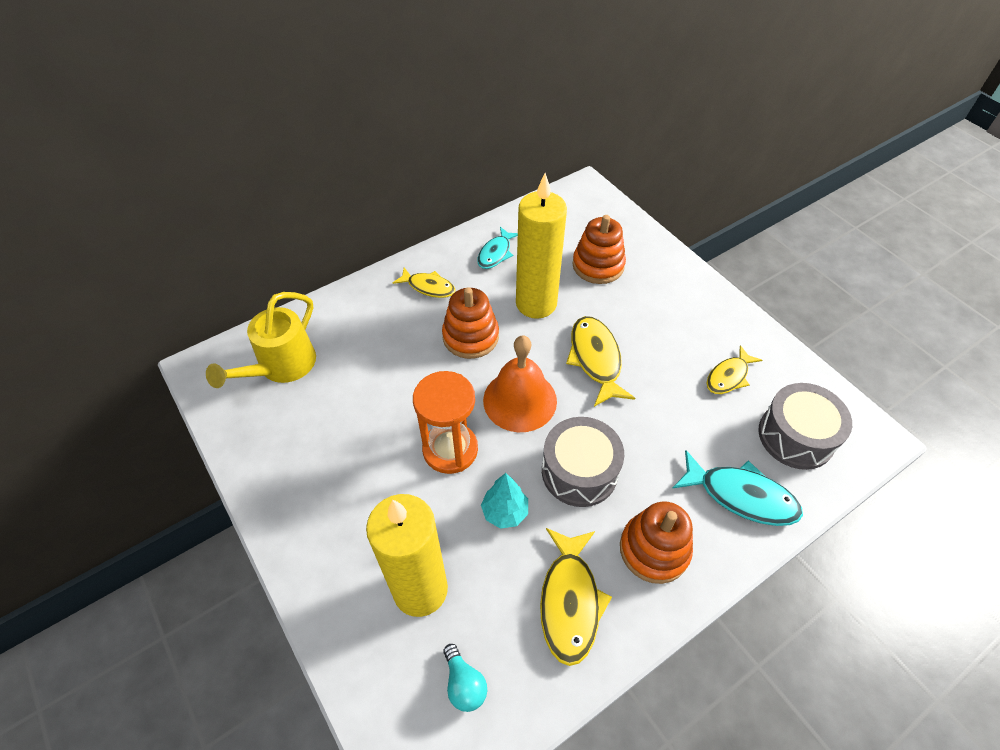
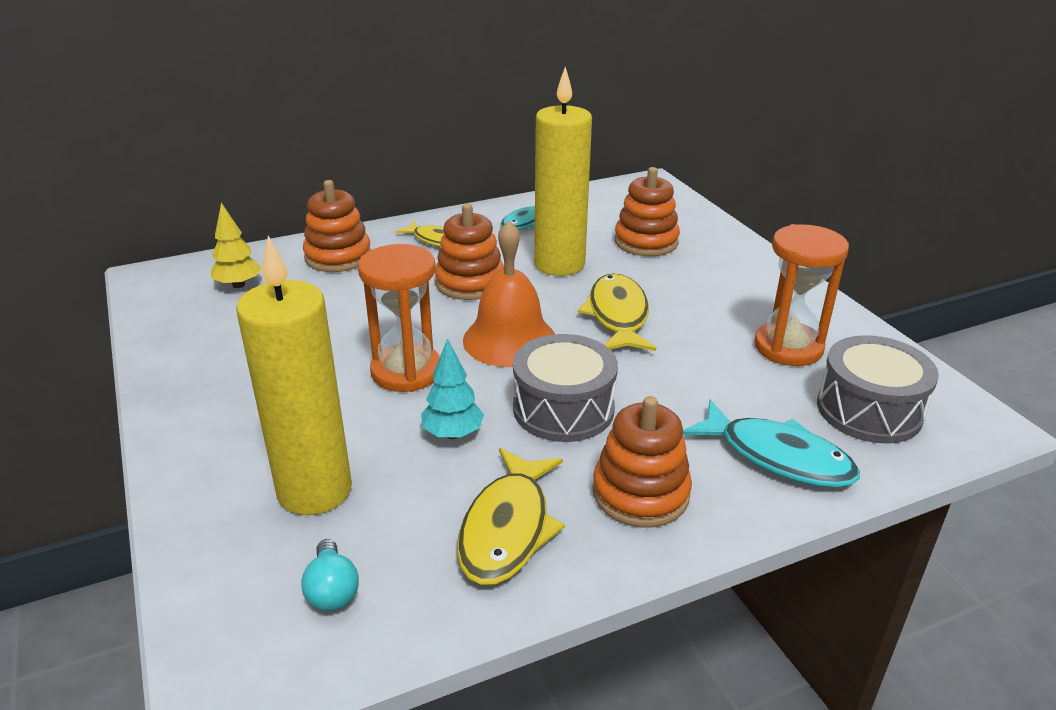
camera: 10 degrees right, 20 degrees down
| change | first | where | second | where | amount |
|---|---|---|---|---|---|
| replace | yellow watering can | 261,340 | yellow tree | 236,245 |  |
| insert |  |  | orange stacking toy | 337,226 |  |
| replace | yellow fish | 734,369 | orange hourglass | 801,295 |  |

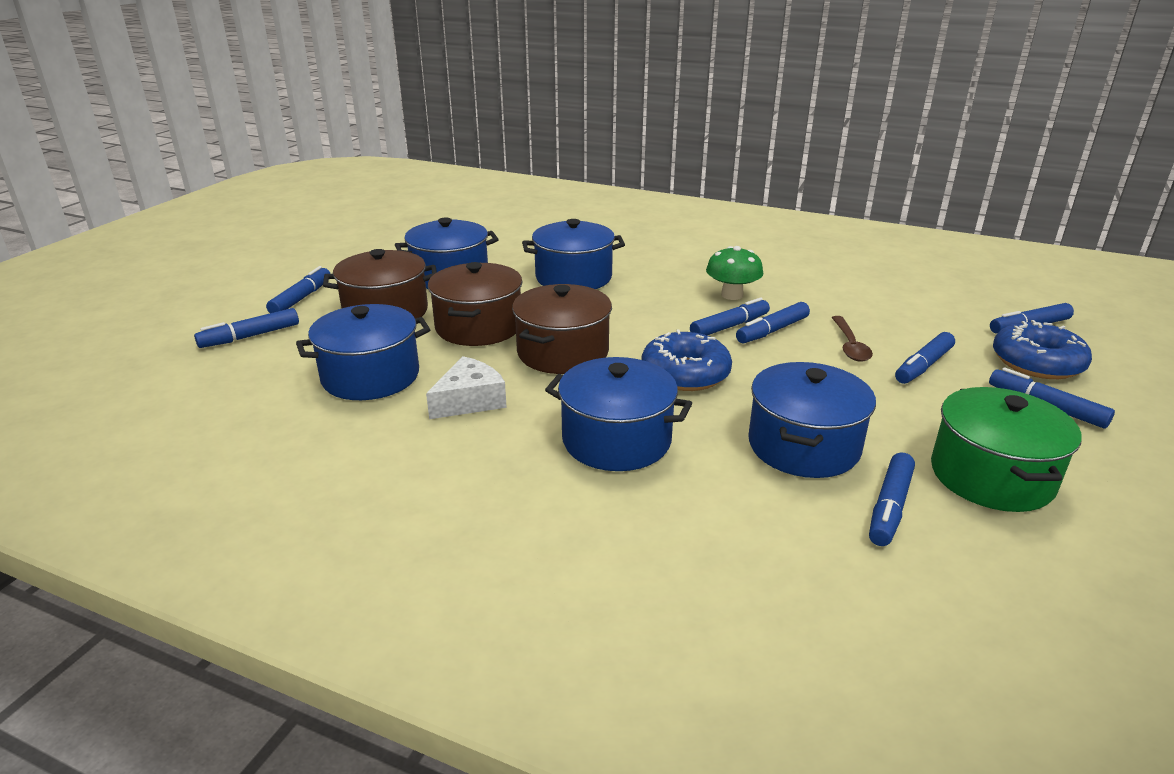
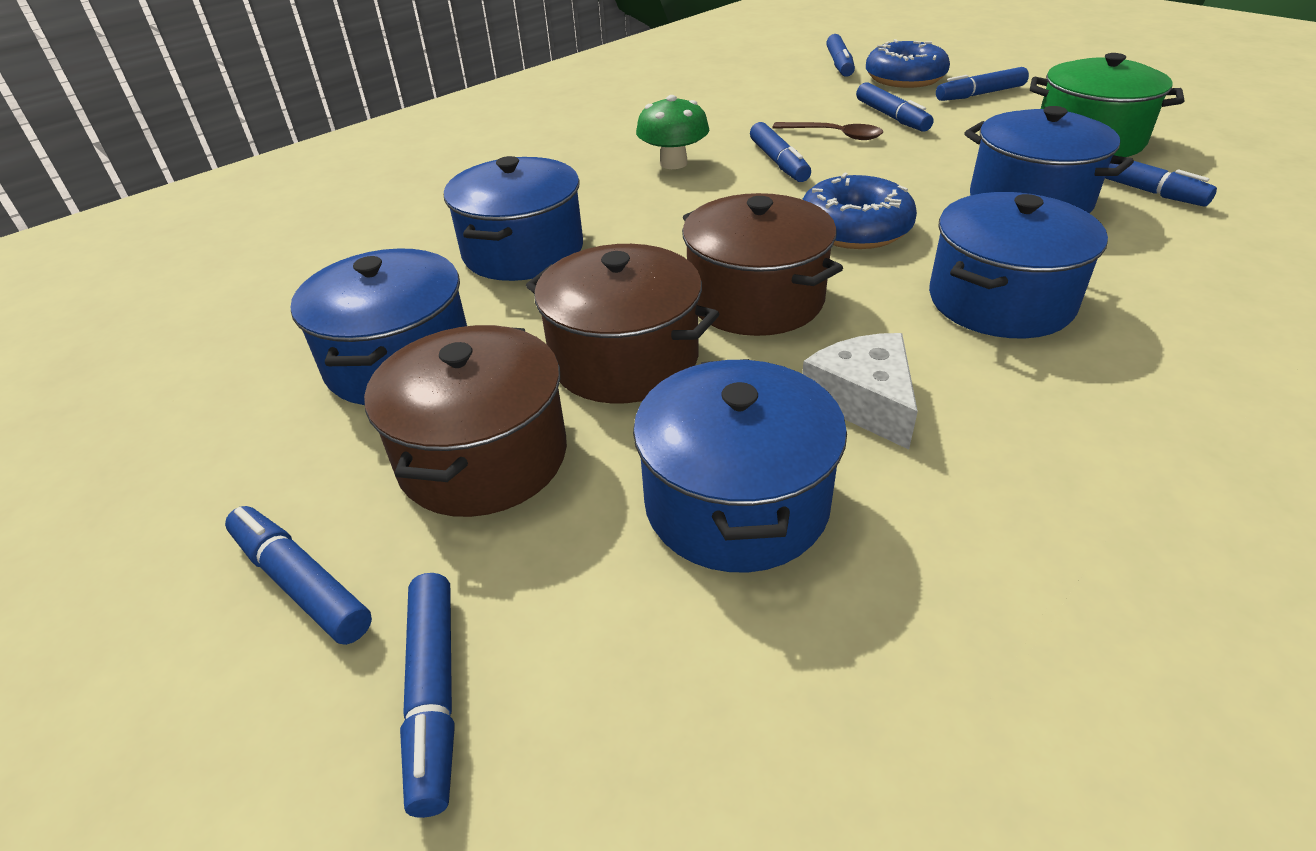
camera: 65 degrees left, 10 degrees up
| change | first | where | second | where | amount |
|---|---|---|---|---|---|
| delete | blue marker | 730,316 |  |  |  |

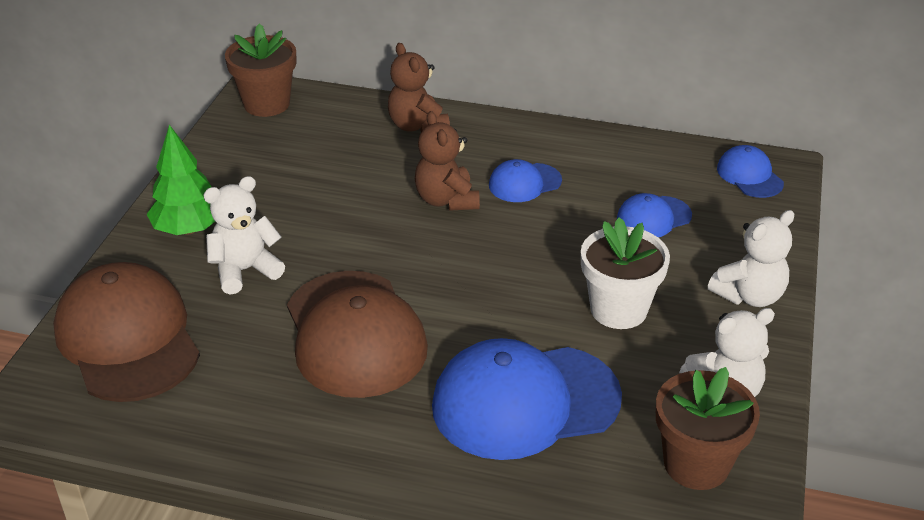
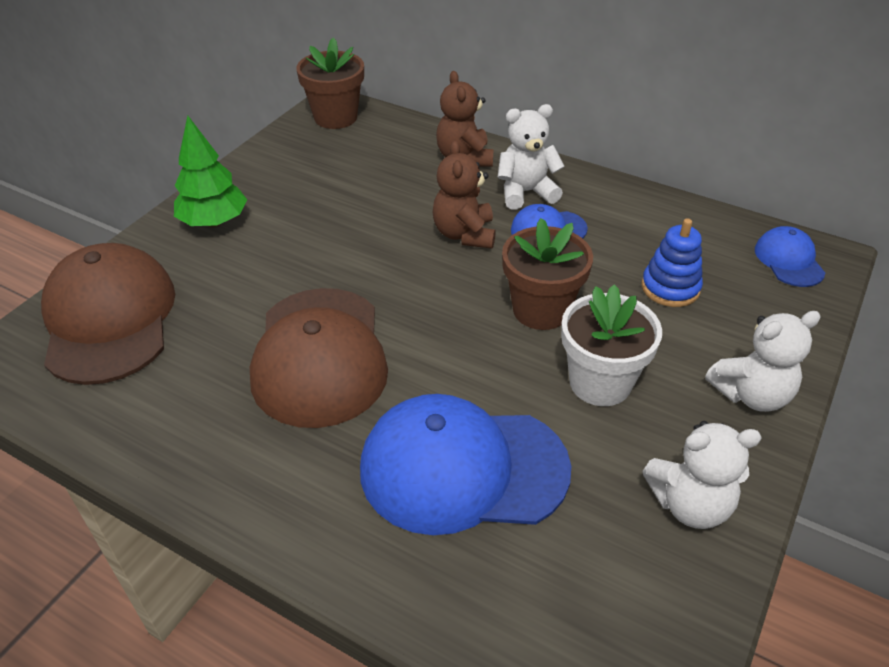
camera: 15 degrees right, 5 degrees up
| change | first | where | second | where | amount |
|---|---|---|---|---|---|
| move | white teddy bear | 244,235 |  | 531,157 |  |
| move | brown flower pot | 708,428 |  | 547,274 |  |
| replace | blue cap | 654,215 | blue stacking toy | 672,262 |  |

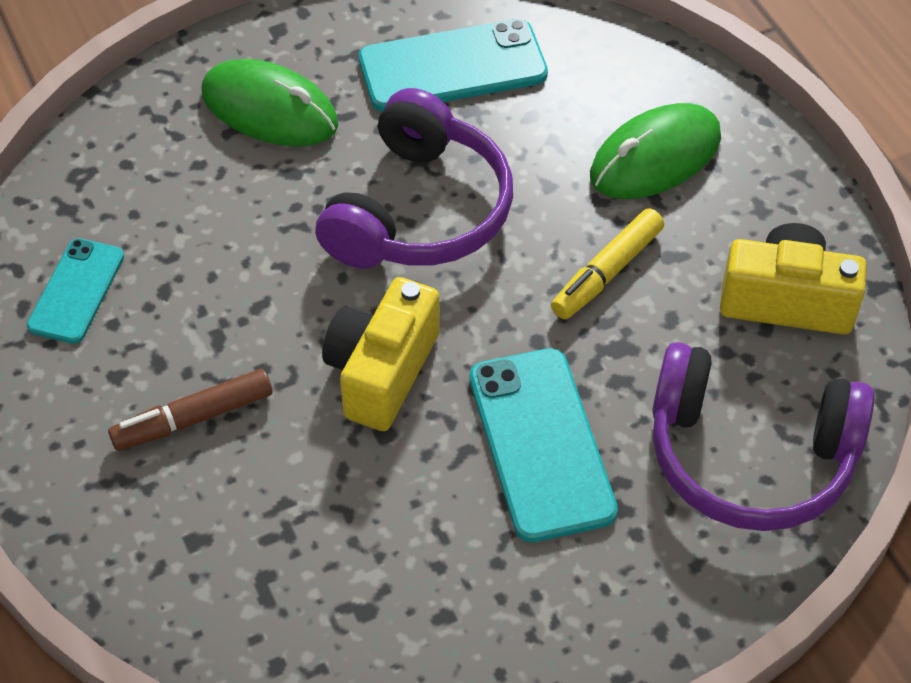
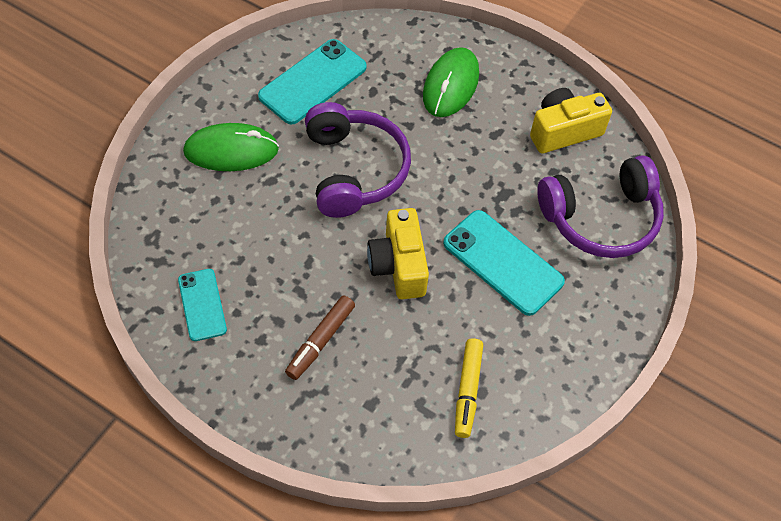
camera: 35 degrees left, 5 degrees up
| change | first | where | second | where | amount |
|---|---|---|---|---|---|
| move | yellow marker | 607,263 |  | 469,388 |  |

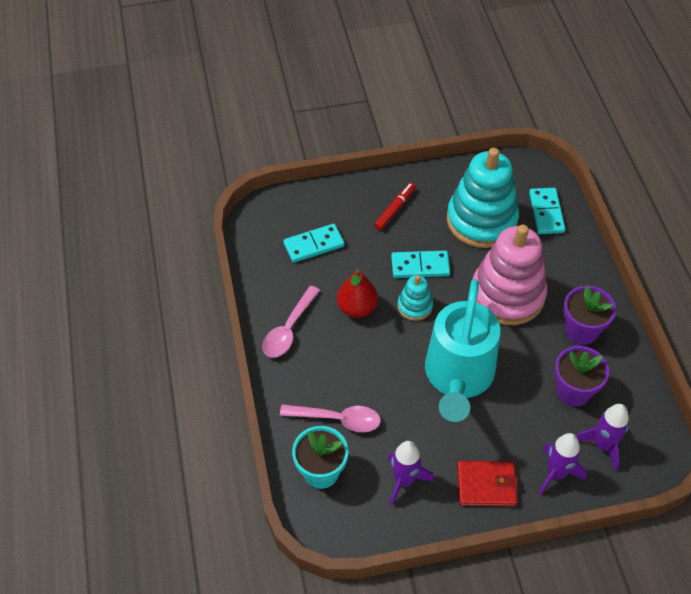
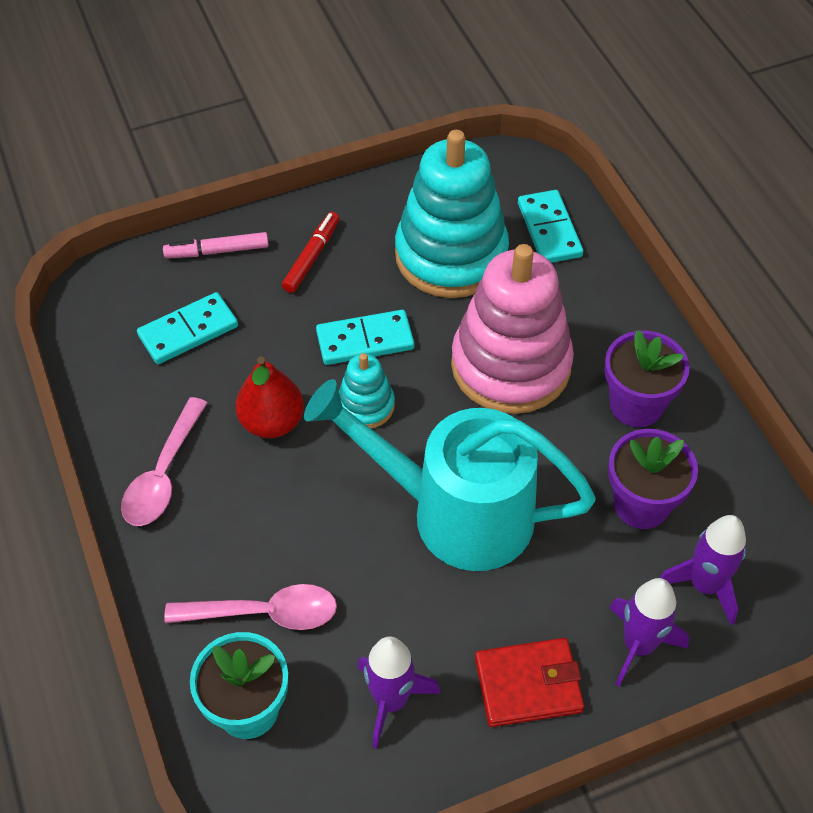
camera: 10 degrees left, 0 degrees up
| change | first | where | second | where | amount |
|---|---|---|---|---|---|
| insert |  |  | pink marker | 216,245 |  |
| rotate | turquoise watering can | 462,350 |  | 450,475 | 105 degrees clockwise |

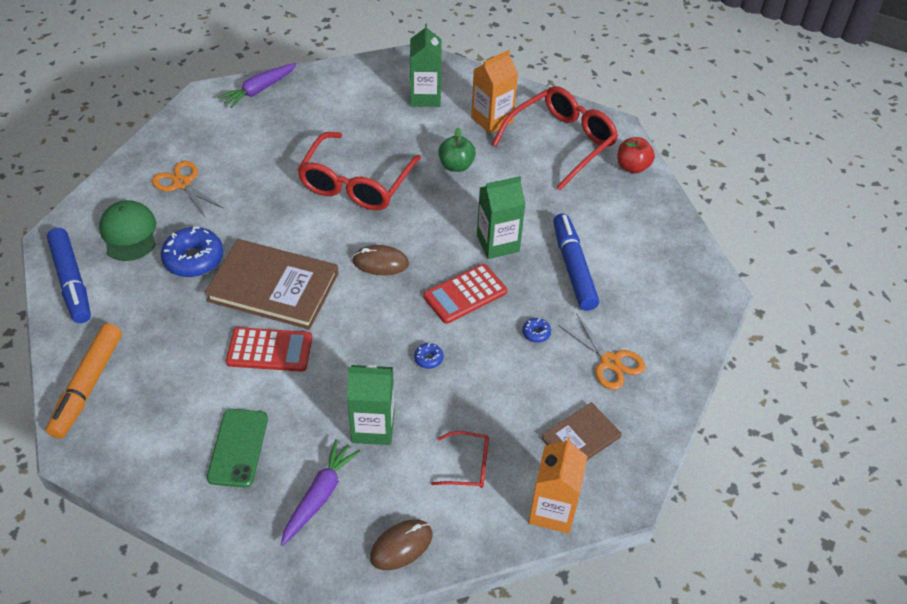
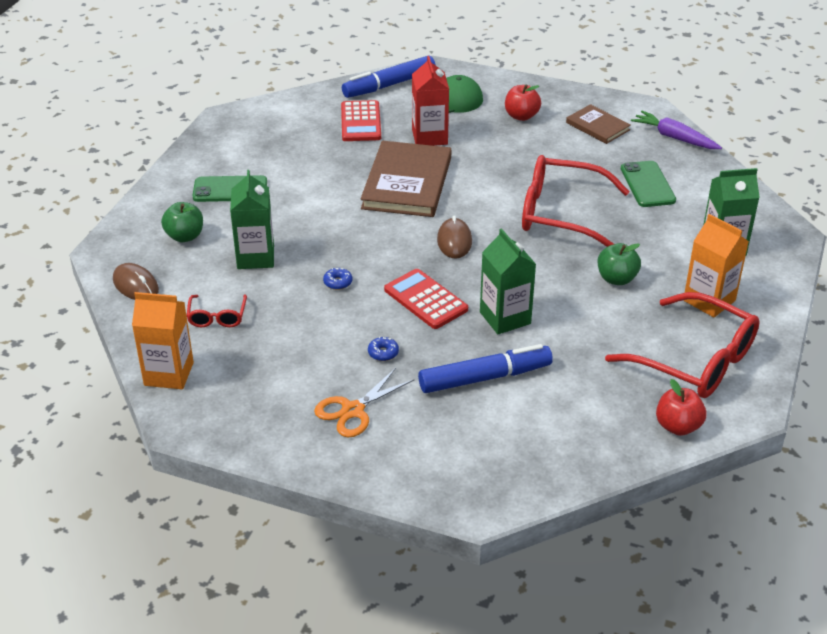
camera: 85 degrees right, 10 degrees down
| change | first | where | second | where | amount |
|---|---|---|---|---|---|
| replace | purple carrot | 321,492 | green apple | 182,222 |  |
| move | red calculator | 269,349 |  | 361,120 |  |
| replace | blue donut | 192,252 | red carton | 430,101 |  |
| replace | orange scissors | 188,189 | red apple | 523,103 |  |
| move | brown book | 581,431 |  | 598,124 |  |
| insert |  |  | green phone | 648,184 |  |
| delete | orange marker | 84,381 |  |  |  |

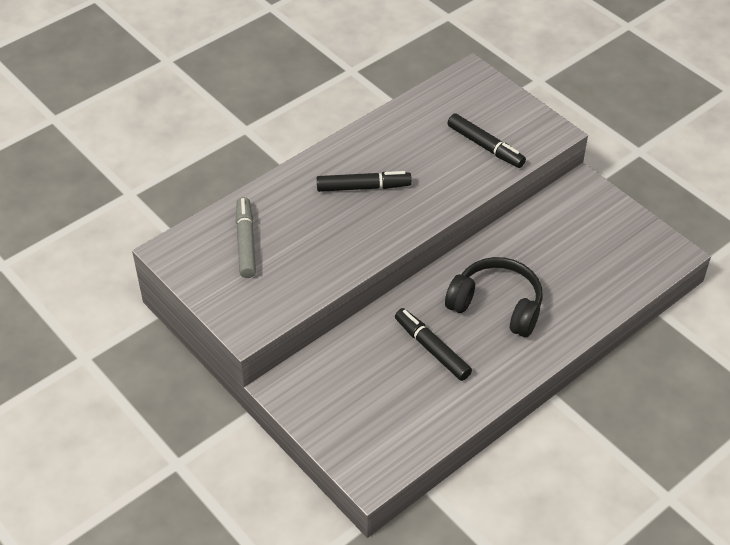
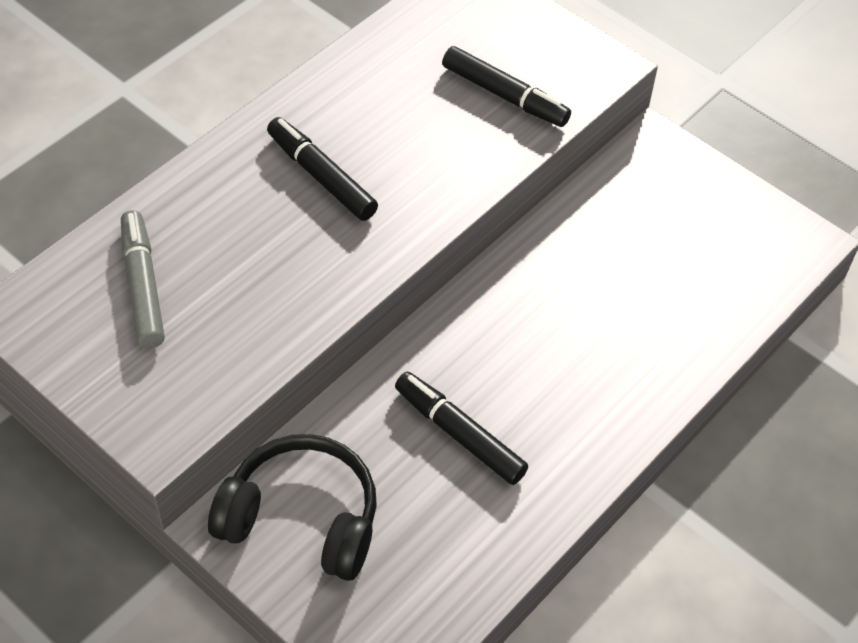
camera: 10 degrees left, 5 degrees up
| change | first | where | second | where | amount |
|---|---|---|---|---|---|
| move | black headphones | 494,297 |  | 292,507 |  |
| rotate | black marker | 364,181 |  | 322,169 | 120 degrees counterclockwise |

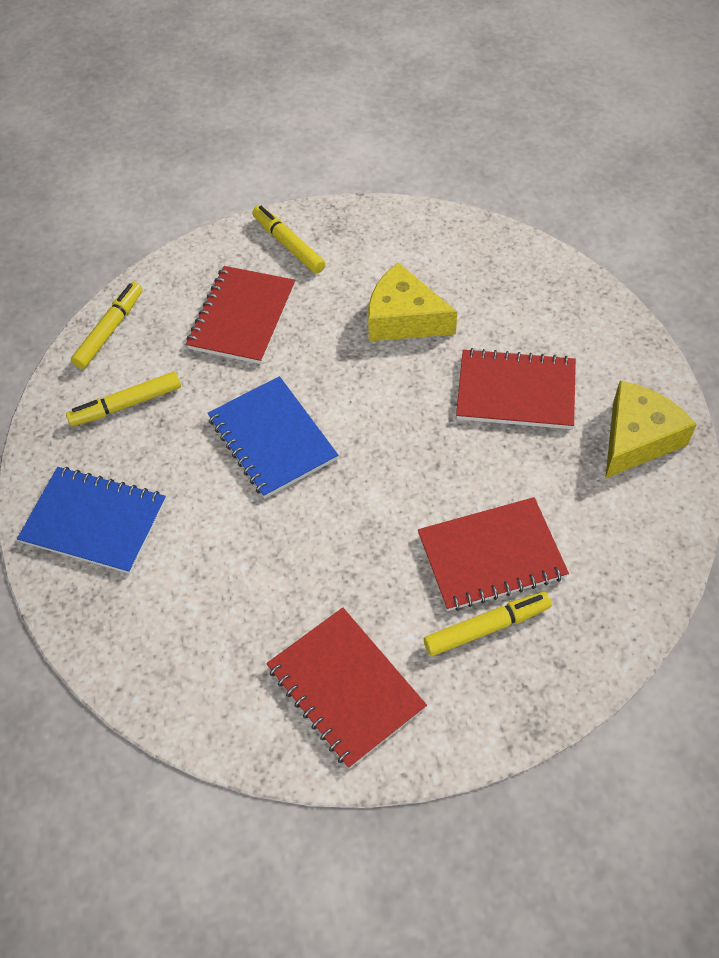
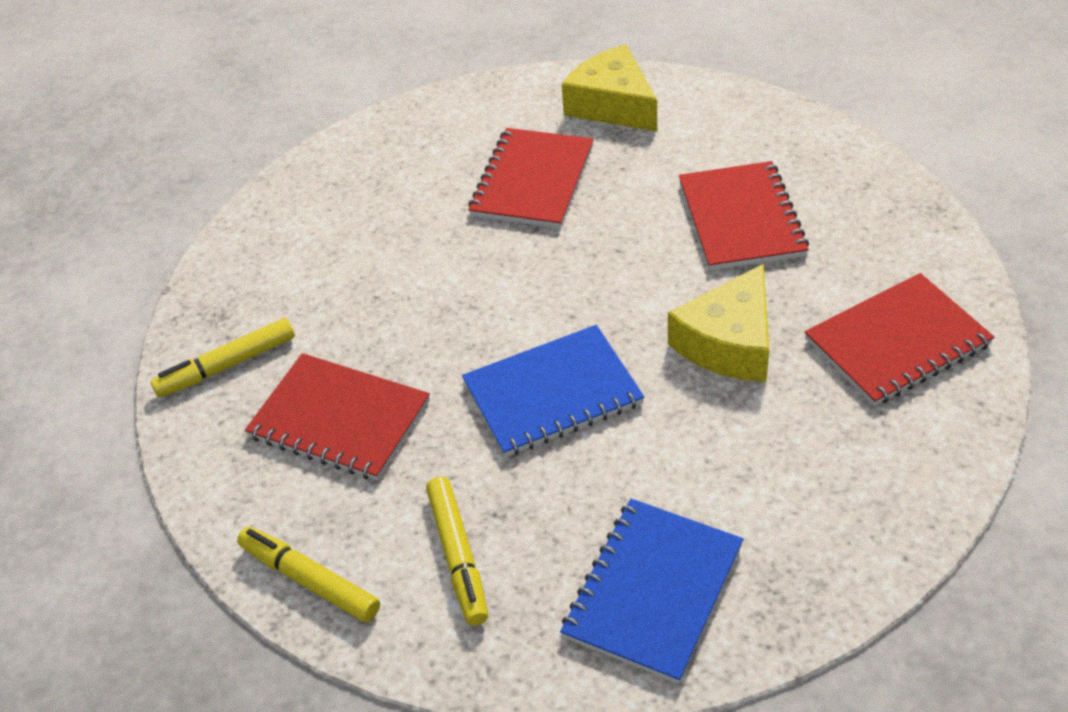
camera: 80 degrees left, 10 degrees down
| change | first | where | second | where | amount |
|---|---|---|---|---|---|
| move | yellow cheese | 412,301 |  | 718,323 |  |
| delete | yellow marker | 488,624 |  |  |  |

